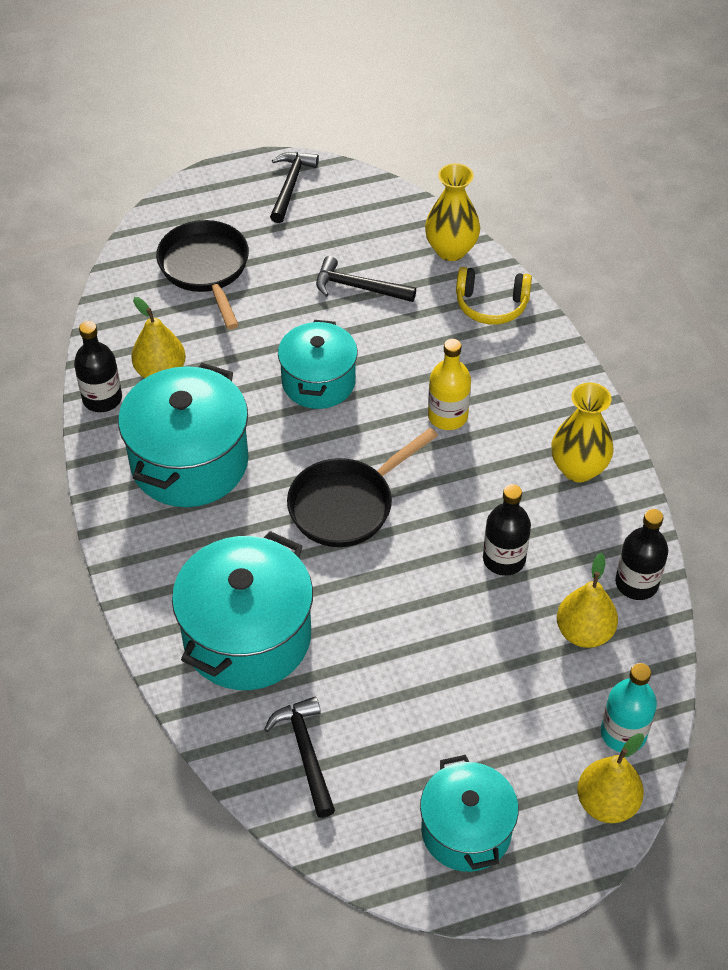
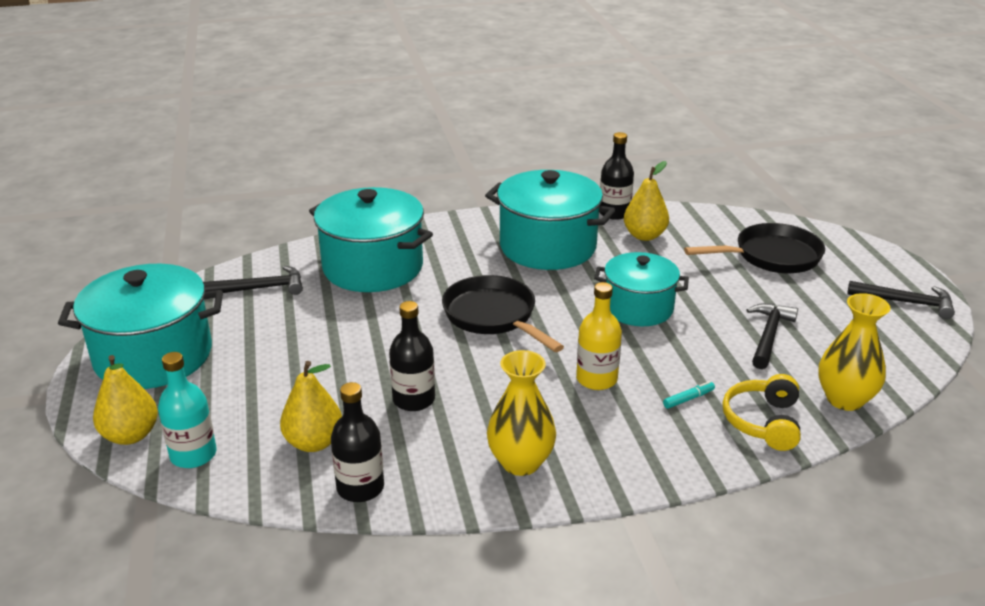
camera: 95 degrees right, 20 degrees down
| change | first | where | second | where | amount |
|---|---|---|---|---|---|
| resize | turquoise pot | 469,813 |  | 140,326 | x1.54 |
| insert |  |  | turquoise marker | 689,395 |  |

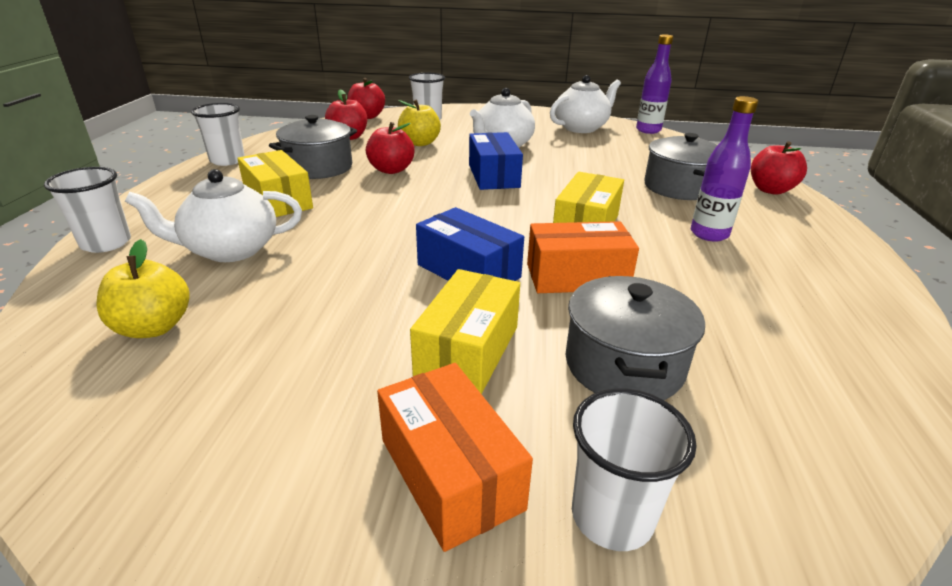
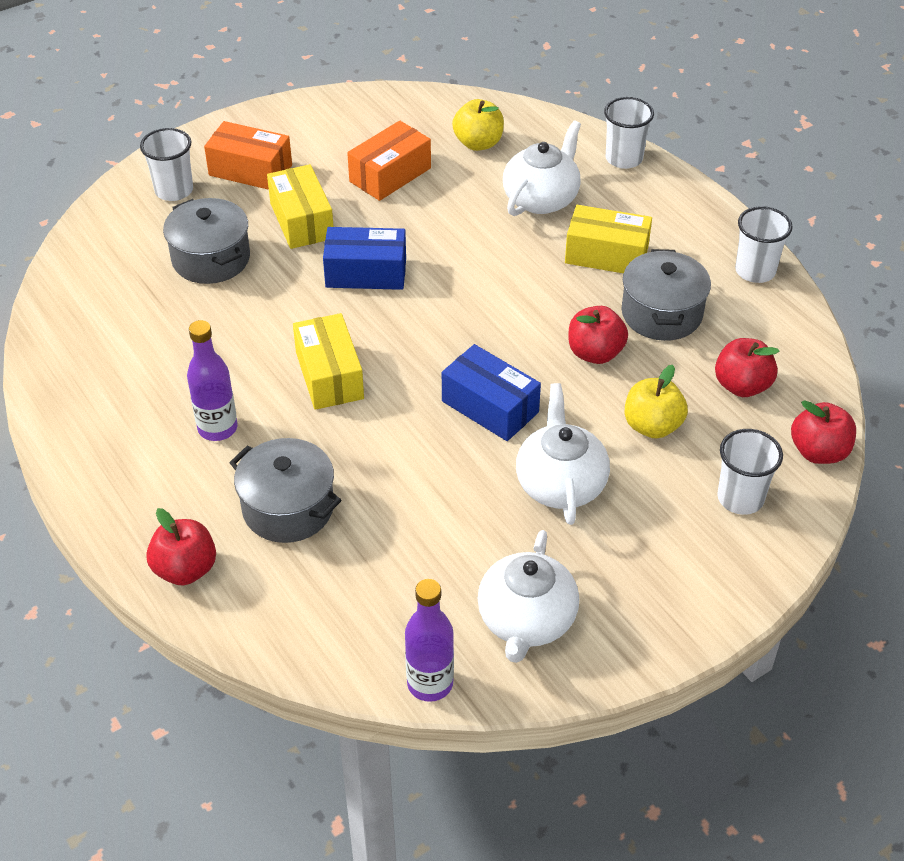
camera: 140 degrees right, 15 degrees up
| change | first | where | second | where | amount |
|---|---|---|---|---|---|
| move | orange box | 583,257 |  | 389,161 |  |

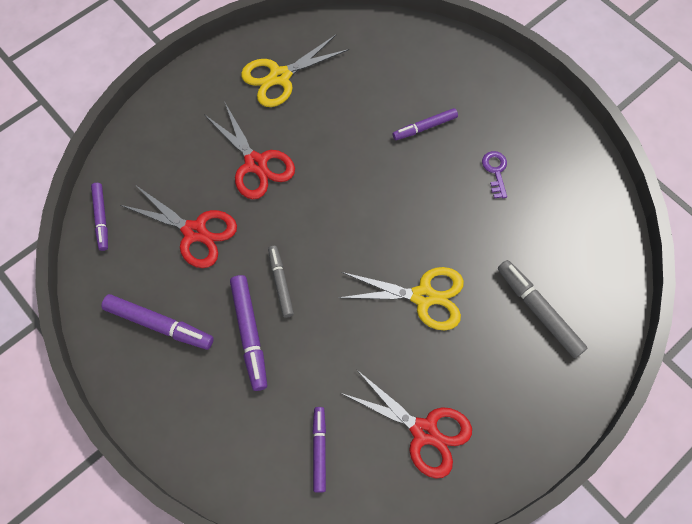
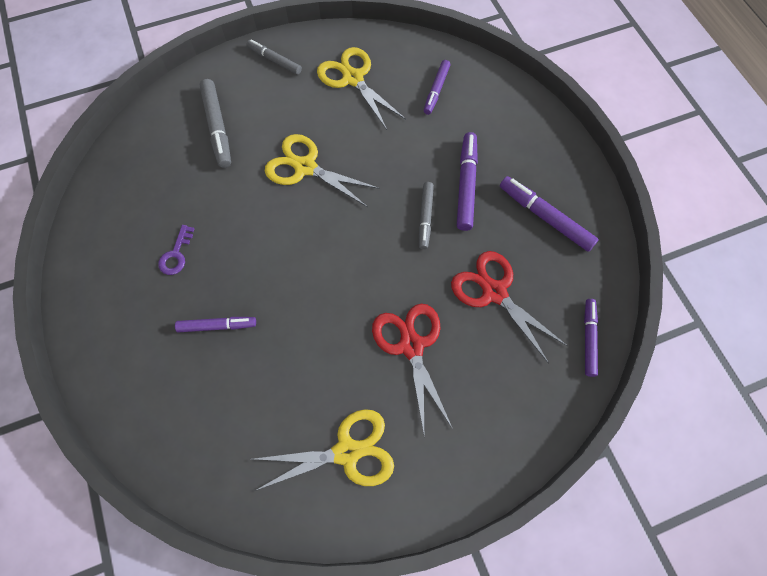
camera: 160 degrees left, 0 degrees up
| change | first | where | second | where | amount |
|---|---|---|---|---|---|
| insert |  |  | grey marker | 274,57 |  |
| recolor | red scissors | 406,424 | yellow scissors | 361,88 |  |

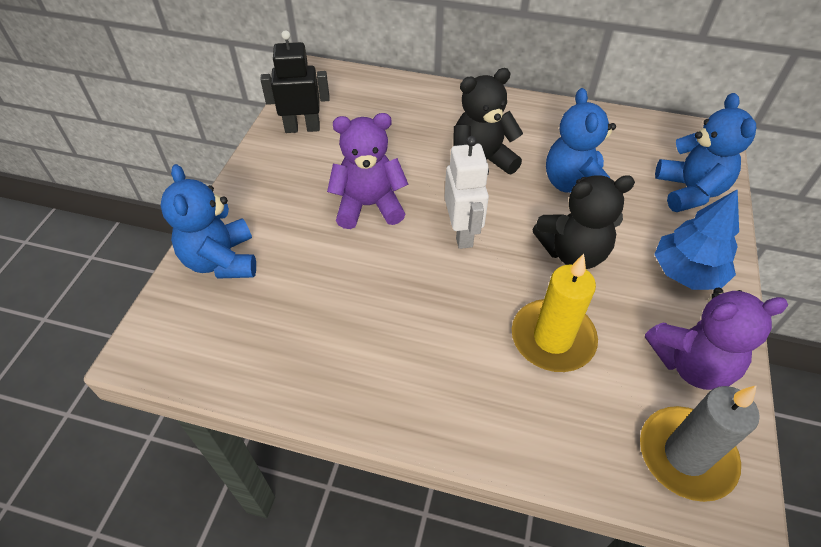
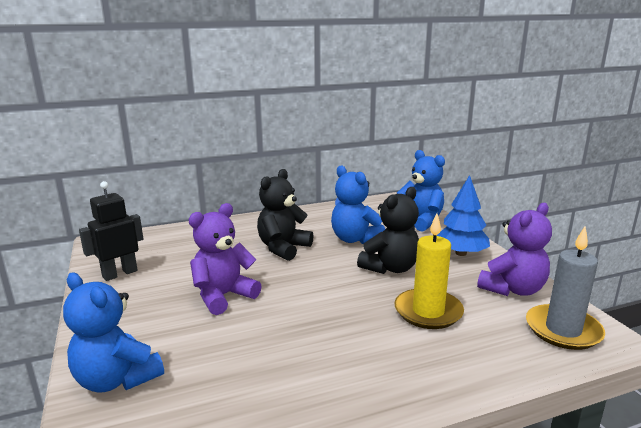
camera: 35 degrees left, 30 degrees down
| change | first | where | second | where | amount |
|---|---|---|---|---|---|
| delete | white robot | 466,192 |  |  |  |

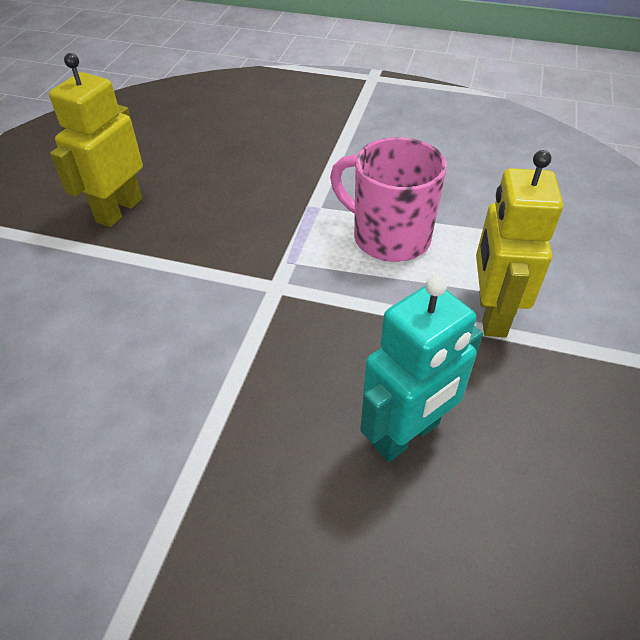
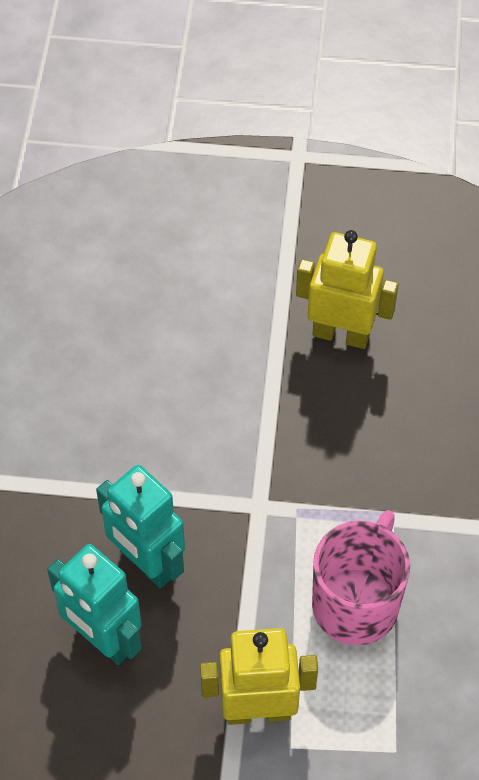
camera: 80 degrees right, 10 degrees up
| change | first | where | second | where | amount |
|---|---|---|---|---|---|
| insert |  |  | turquoise robot | 140,526 |  |

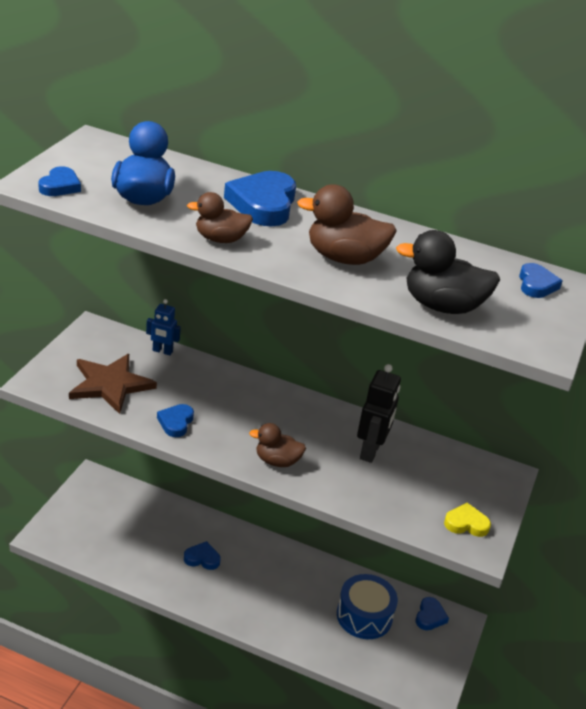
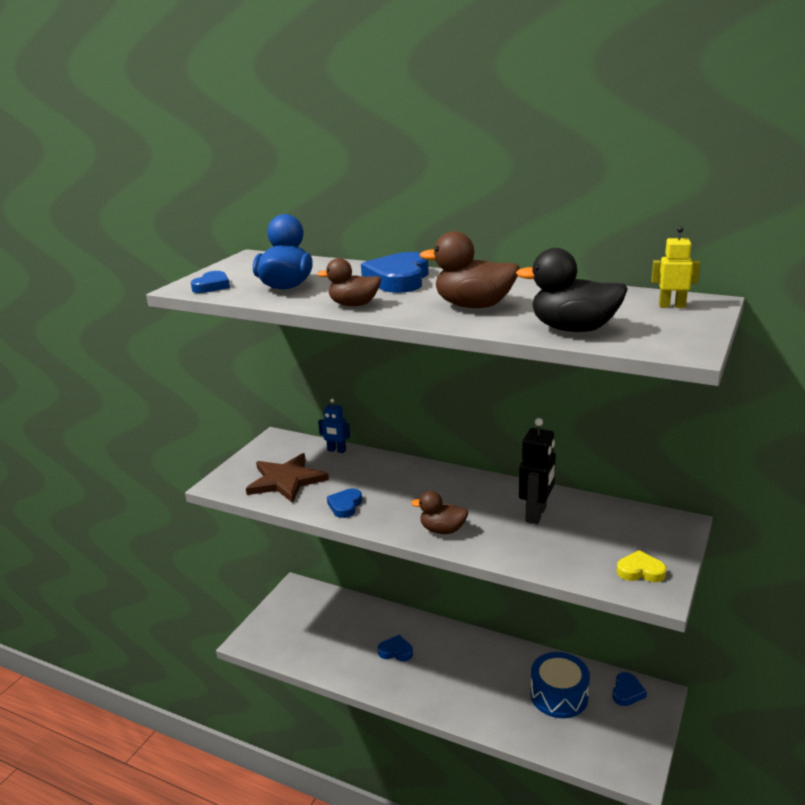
camera: 10 degrees right, 10 degrees down
| change | first | where | second | where | amount |
|---|---|---|---|---|---|
| replace | blue heart | 540,280 | yellow robot | 675,267 |  |

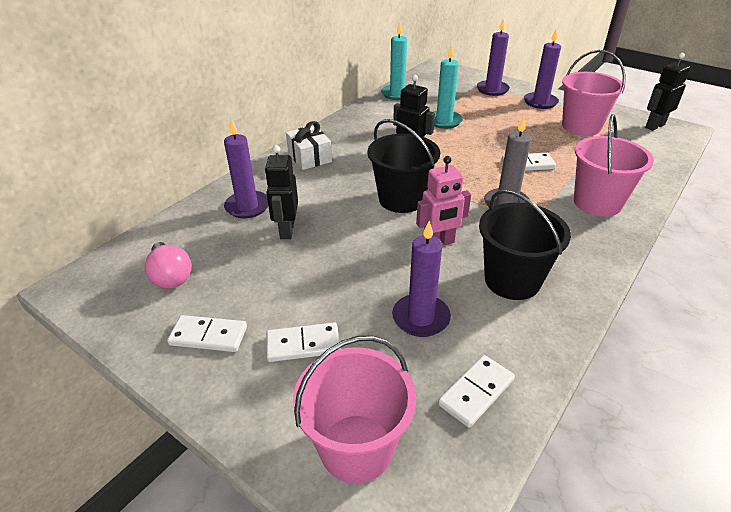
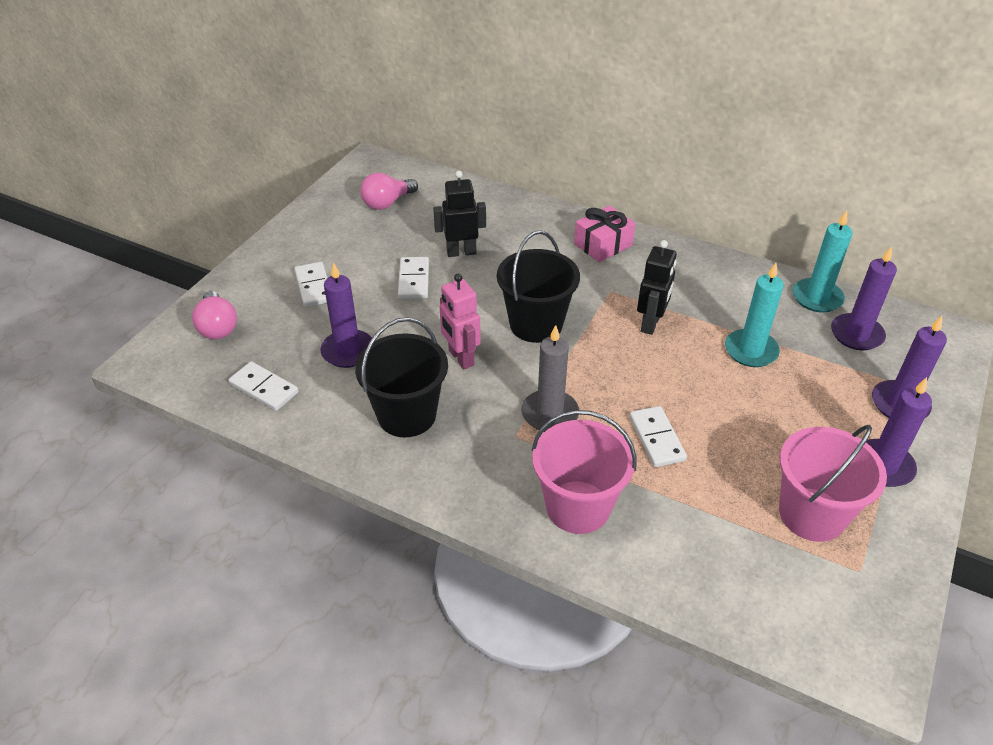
camera: 80 degrees right, 5 degrees up
| change | first | where | second | where | amount |
|---|---|---|---|---|---|
| replace | pink bucket | 354,410 | pink light bulb | 214,315 |  |
| move | white domino | 207,333 |  | 413,278 |  |
| recolor | white gift | 309,145 | pink gift | 604,234 |  |
| move | purple candle | 246,169 |  | 864,298 |  |
| delete | black robot | 667,92 |  |  |  |

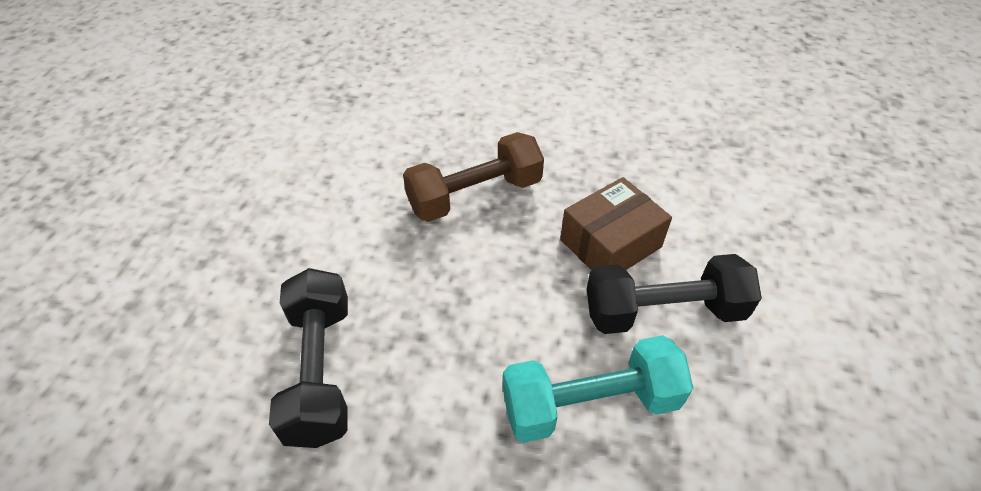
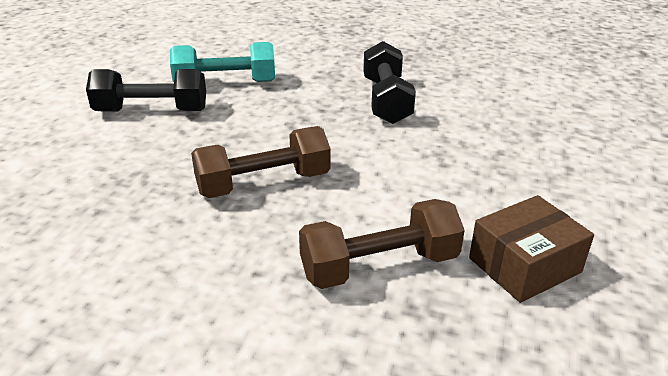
camera: 175 degrees left, 15 degrees down
| change | first | where | second | where | amount |
|---|---|---|---|---|---|
| insert |  |  | brown dumbbell | 382,244 |  |
| move | brown box | 616,223 |  | 531,249 |  |

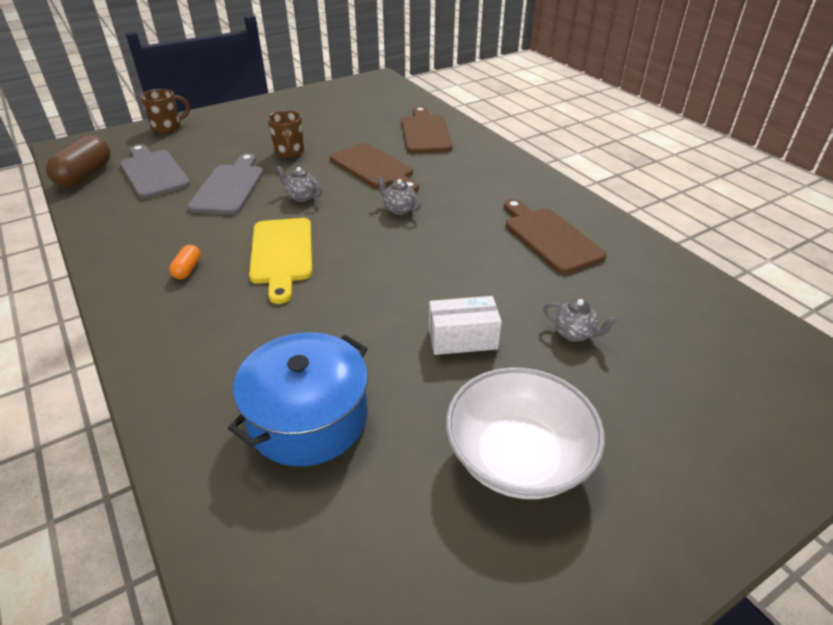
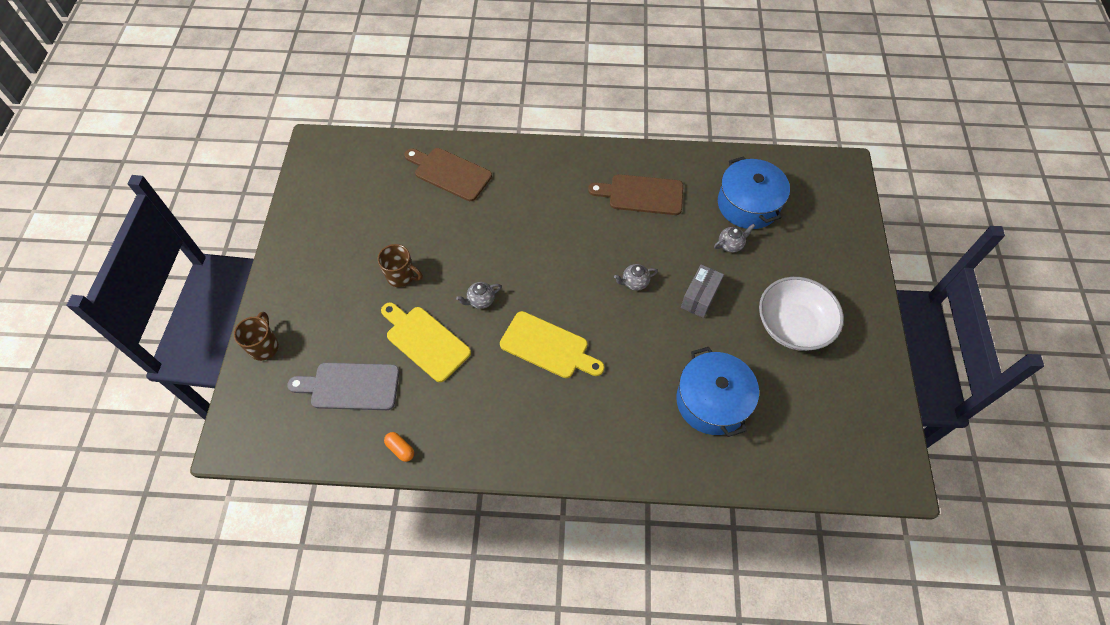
camera: 55 degrees left, 20 degrees up
| change | first | where | second | where | amount |
|---|---|---|---|---|---|
| recolor | grey cutting board | 226,184 | yellow cutting board | 426,342 |  |
| move | orange capsule | 185,262 |  | 399,447 |  |
| move | grey teapot | 399,195 |  | 636,277 |  |
| recolor | white box | 465,325 | grey box | 702,291 |  |
| insert |  |  | blue pot | 754,192 |  |
| delete | brown capsule | 78,161 |  |  |  |
| delete | brown cutting board | 374,167 |  |  |  |

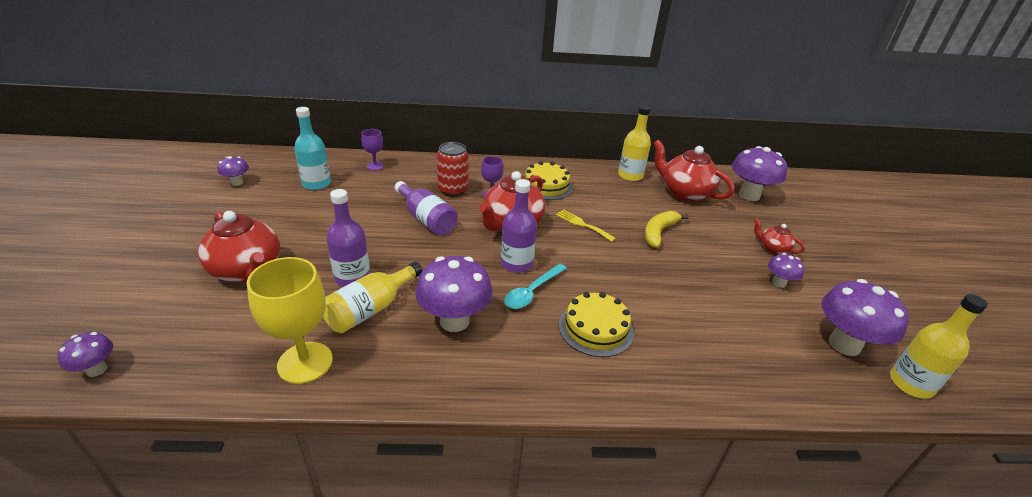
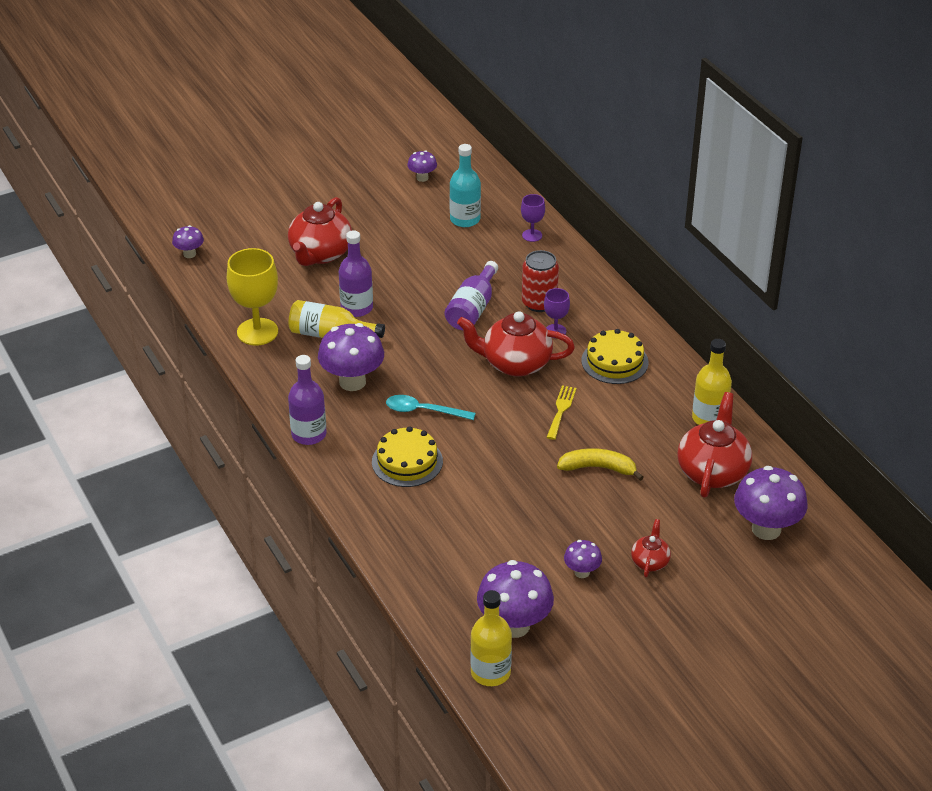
camera: 65 degrees right, 5 degrees up
| change | first | where | second | where | amount |
|---|---|---|---|---|---|
| move | purple bottle | 519,226 |  | 307,400 |  |

